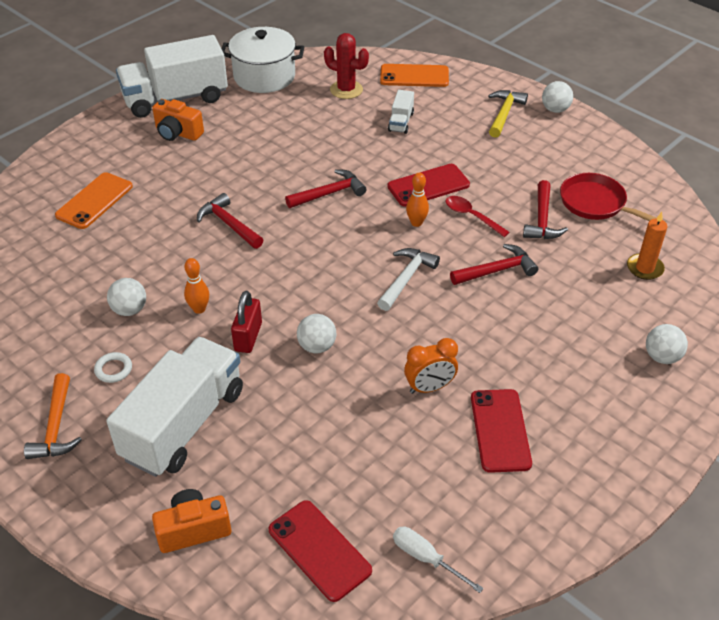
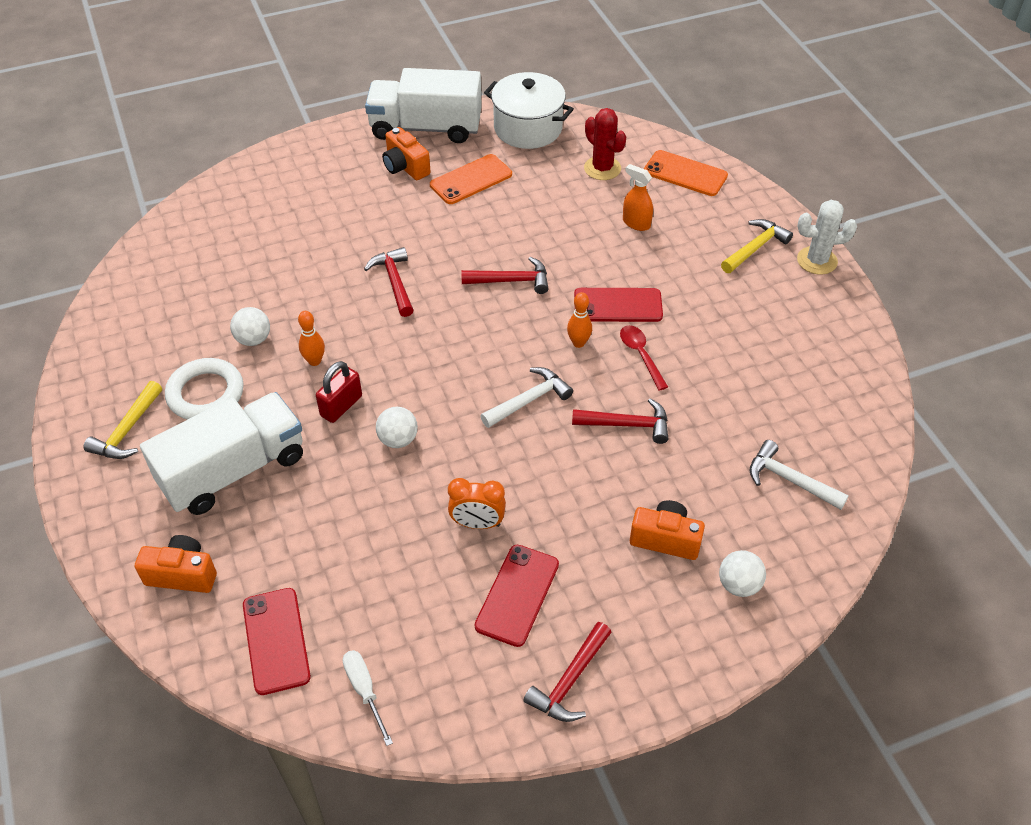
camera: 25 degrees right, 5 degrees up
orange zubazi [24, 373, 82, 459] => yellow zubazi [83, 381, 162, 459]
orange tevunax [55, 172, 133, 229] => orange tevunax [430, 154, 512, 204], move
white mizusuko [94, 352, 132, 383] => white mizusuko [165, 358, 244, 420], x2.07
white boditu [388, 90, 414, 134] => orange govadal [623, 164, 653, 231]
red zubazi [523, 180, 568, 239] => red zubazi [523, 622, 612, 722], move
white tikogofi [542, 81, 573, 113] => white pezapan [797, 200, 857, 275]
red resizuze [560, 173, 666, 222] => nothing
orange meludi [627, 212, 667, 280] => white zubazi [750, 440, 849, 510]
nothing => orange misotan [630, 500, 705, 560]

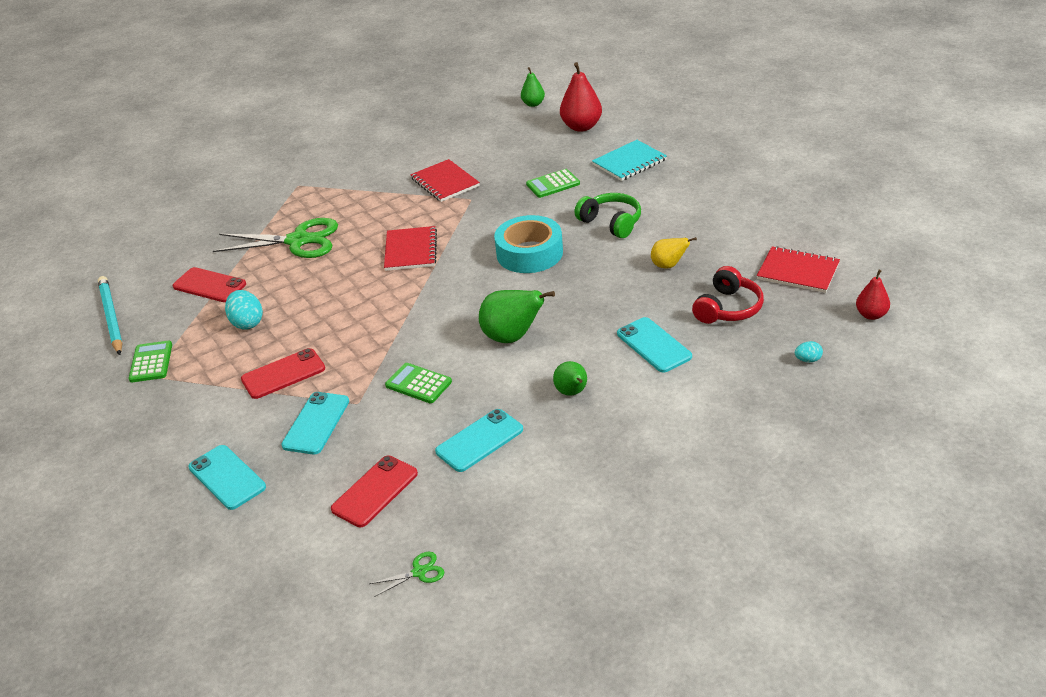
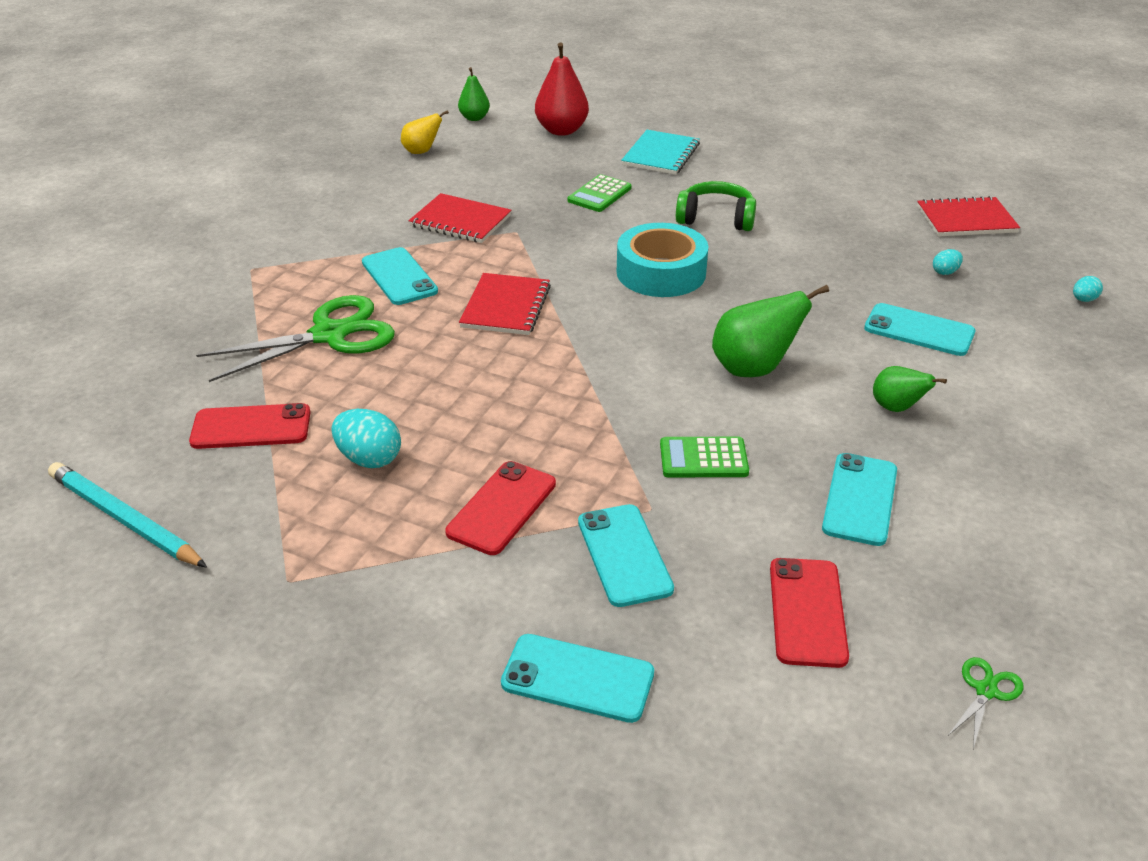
camera: 35 degrees left, 0 degrees up
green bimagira [129, 341, 172, 382] => nothing
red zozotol [384, 226, 437, 271] => red zozotol [459, 273, 551, 335], 45 degrees clockwise
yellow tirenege [651, 237, 697, 269] => yellow tirenege [401, 110, 449, 154], move
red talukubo [692, 266, 764, 324] => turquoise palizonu [933, 249, 963, 275]
red tirenege [856, 270, 890, 320] => nothing
nothing => turquoise tevunax [362, 247, 438, 305]

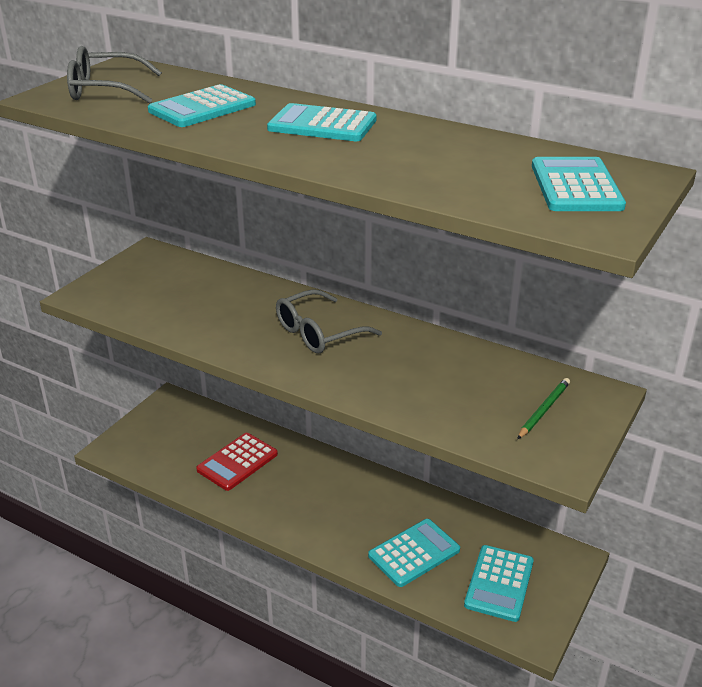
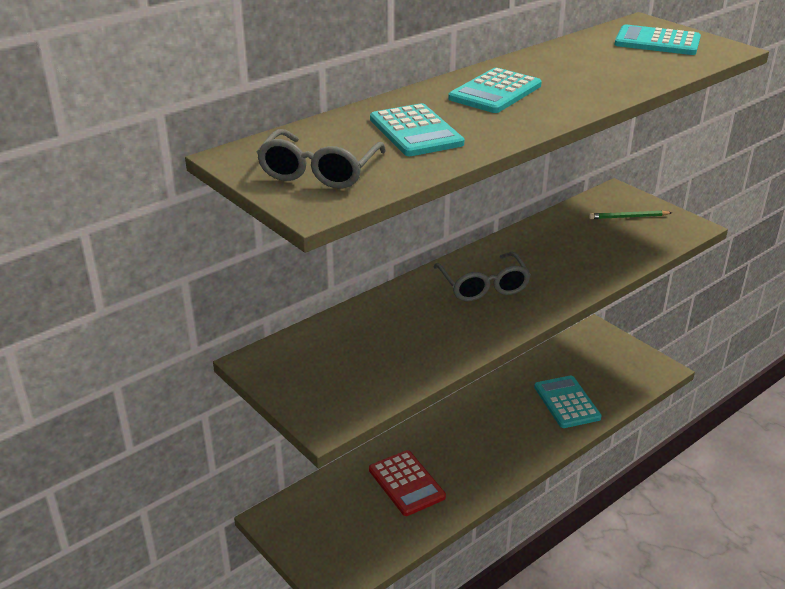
camera: 70 degrees left, 0 degrees up
turquoise bimagira [464, 545, 534, 622] => nothing
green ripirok [517, 378, 570, 439] => green ripirok [589, 210, 672, 219], 60 degrees counterclockwise

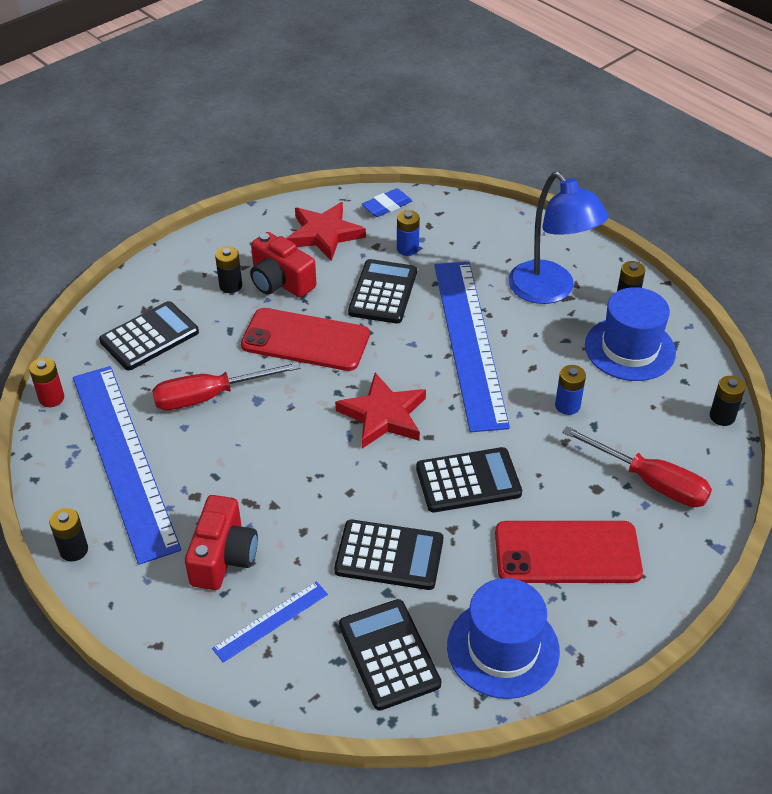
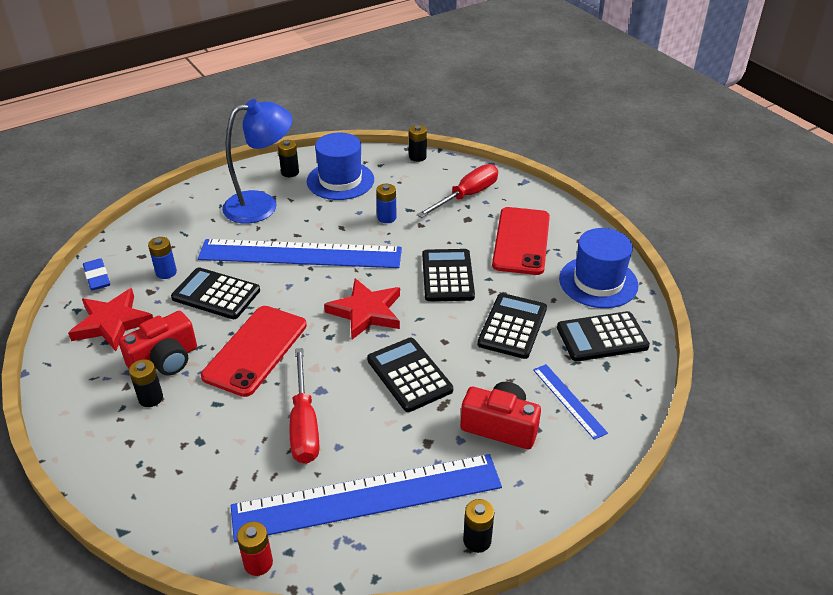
camera: 80 degrees left, 5 degrees down
black bimagira [99, 301, 199, 370] => black bimagira [367, 338, 453, 412], move

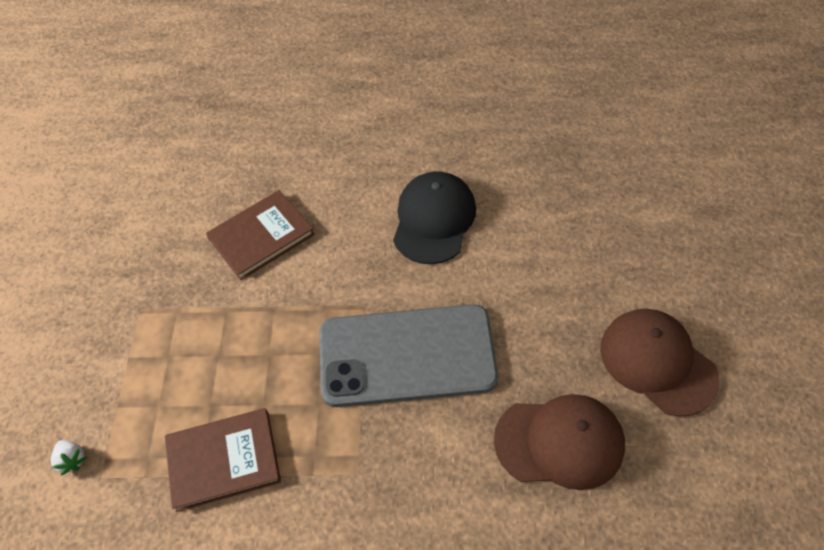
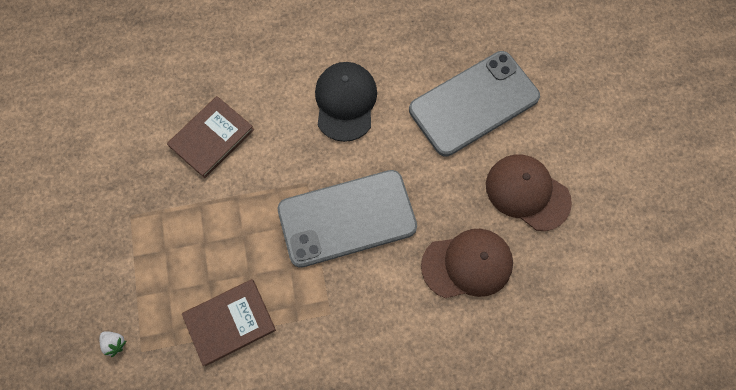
camera: 15 degrees left, 15 degrees up
nothing => grey tevunax [409, 51, 540, 156]

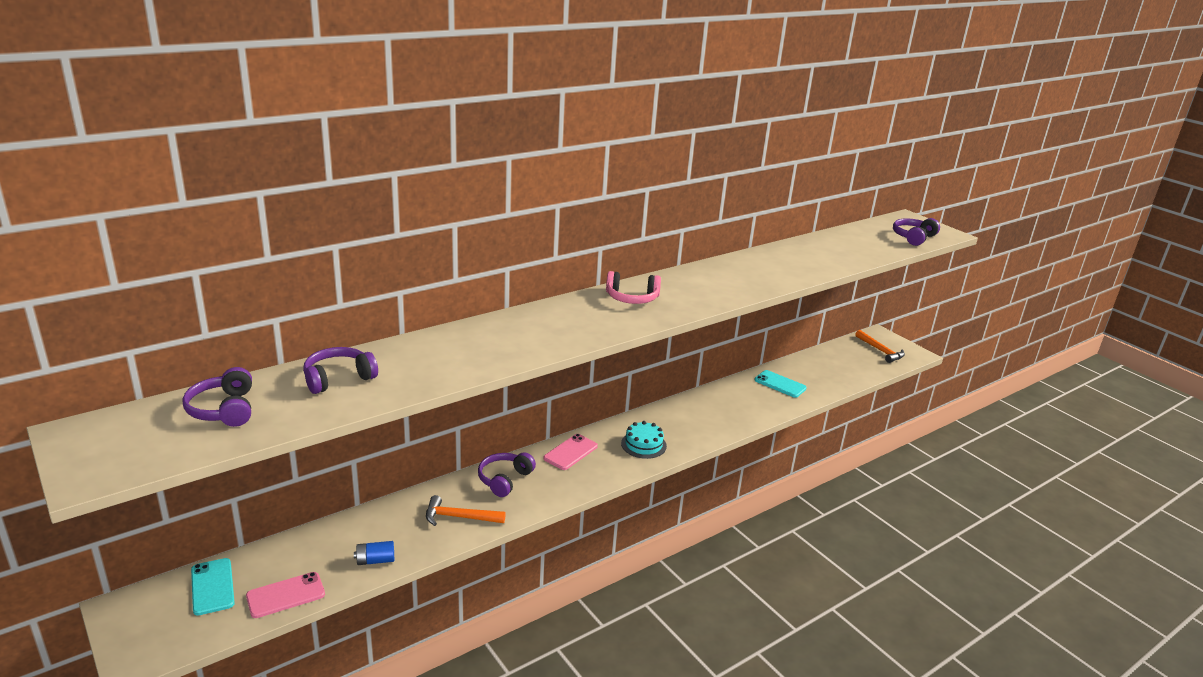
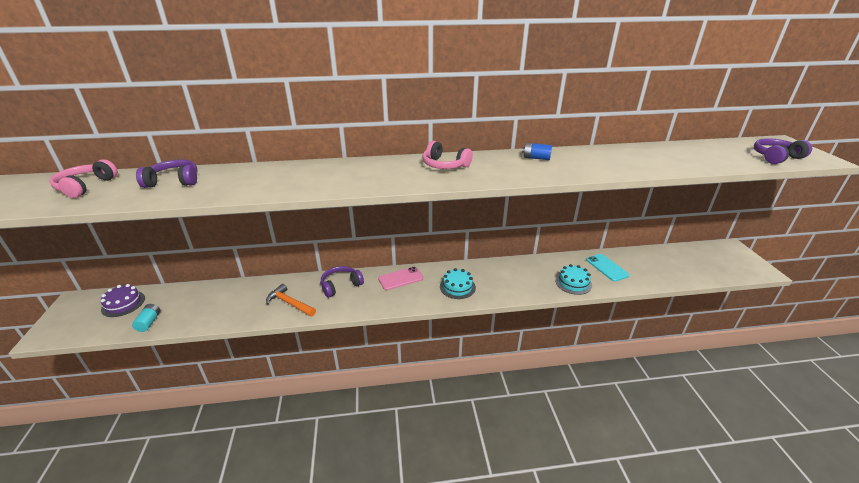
camera: 30 degrees right, 5 degrees up
purple talukubo [183, 367, 252, 427] => pink talukubo [49, 159, 118, 198]
turquoise tevunax [191, 558, 235, 616] => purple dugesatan [101, 284, 145, 317]
pink tevunax [246, 572, 325, 618] => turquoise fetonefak [132, 304, 160, 332]
blue fetonefak [354, 541, 394, 565] => blue fetonefak [522, 143, 552, 160], move
orange zubazi [855, 330, 905, 363] => nothing
nothing => turquoise dugesatan [555, 264, 592, 295]

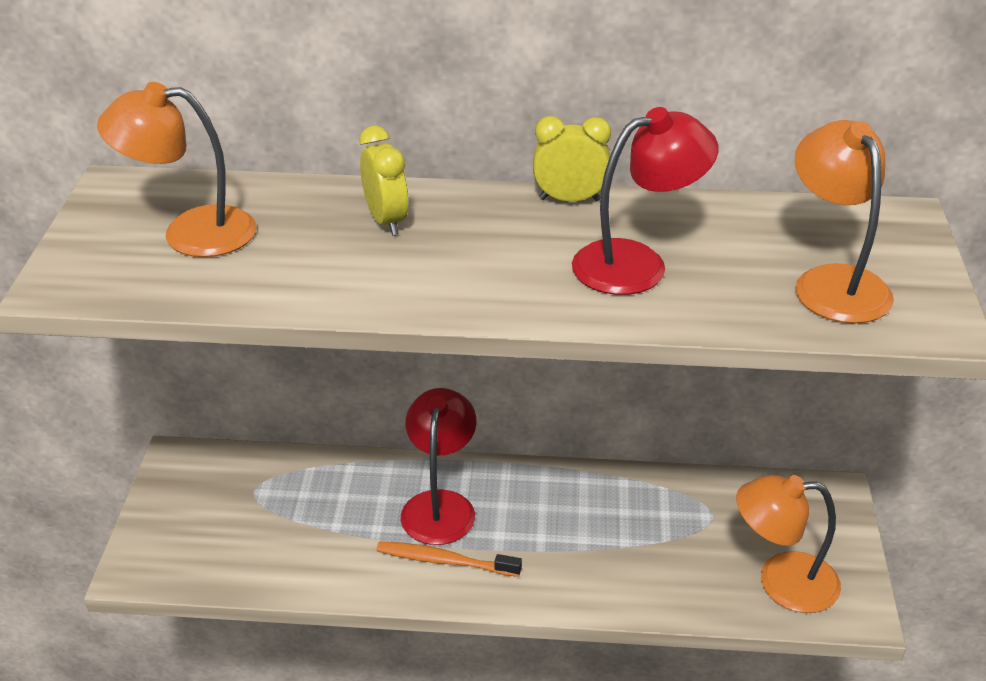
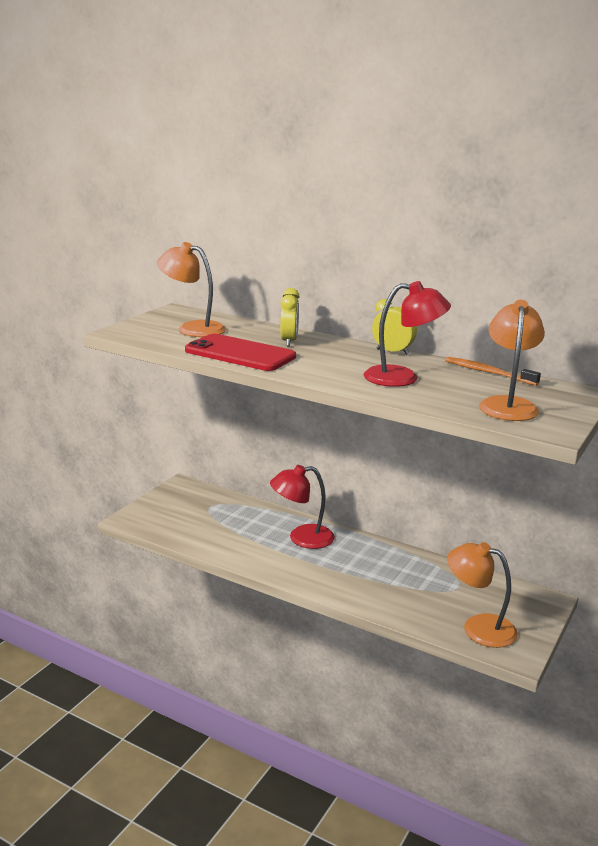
camera: 25 degrees right, 15 degrees down
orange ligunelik [376, 541, 522, 577] => orange ligunelik [445, 357, 541, 386], move
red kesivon [401, 388, 476, 545] => red kesivon [270, 465, 335, 549], 135 degrees counterclockwise
nothing => red tevunax [185, 334, 296, 371]

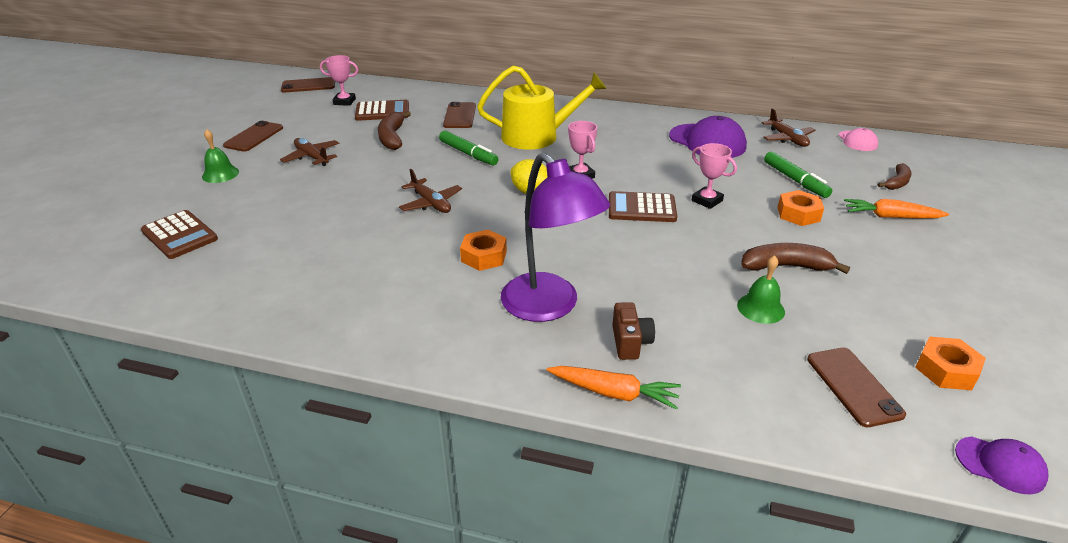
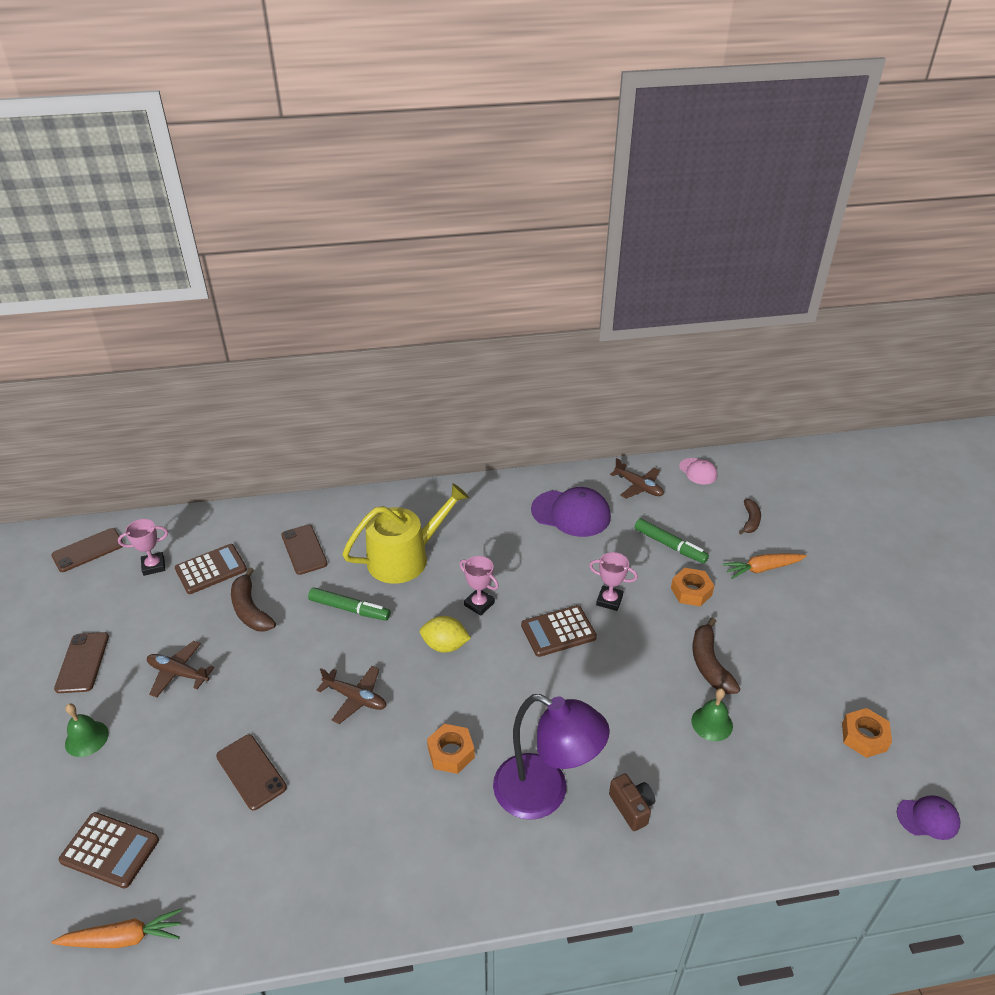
camera: 25 degrees left, 5 degrees up
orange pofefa [547, 366, 681, 410] => orange pofefa [52, 908, 182, 948], move
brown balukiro [741, 243, 850, 274] => brown balukiro [693, 617, 740, 694], 75 degrees counterclockwise
brown tevunax [807, 348, 906, 427] => brown tevunax [216, 735, 287, 810], move

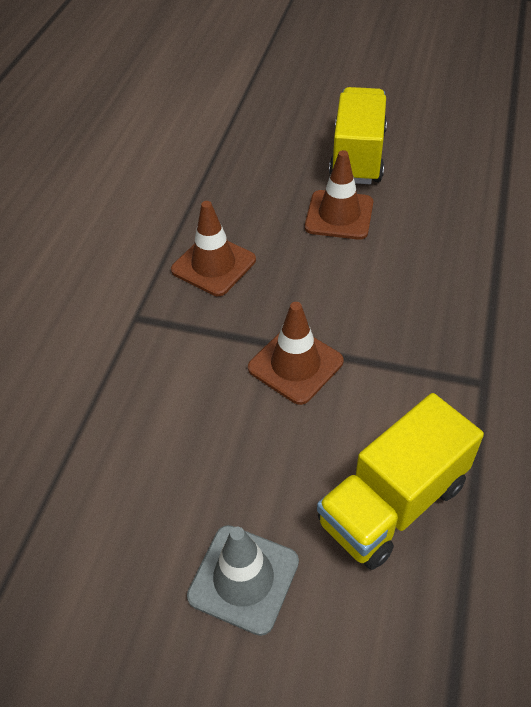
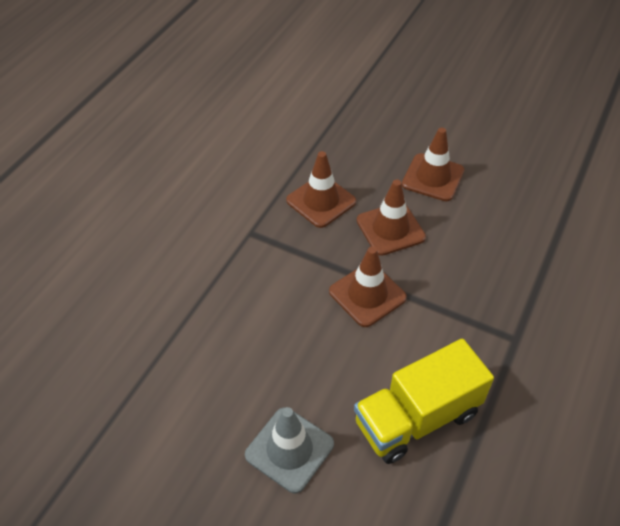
camera: 10 degrees right, 0 degrees up
yellow boditu [329, 87, 387, 184] => nothing
nothing => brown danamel [357, 179, 426, 256]

